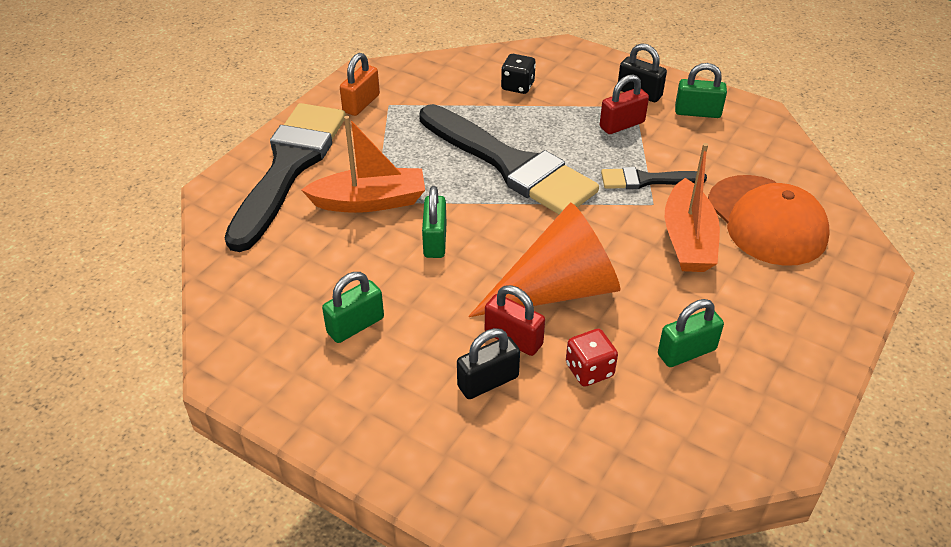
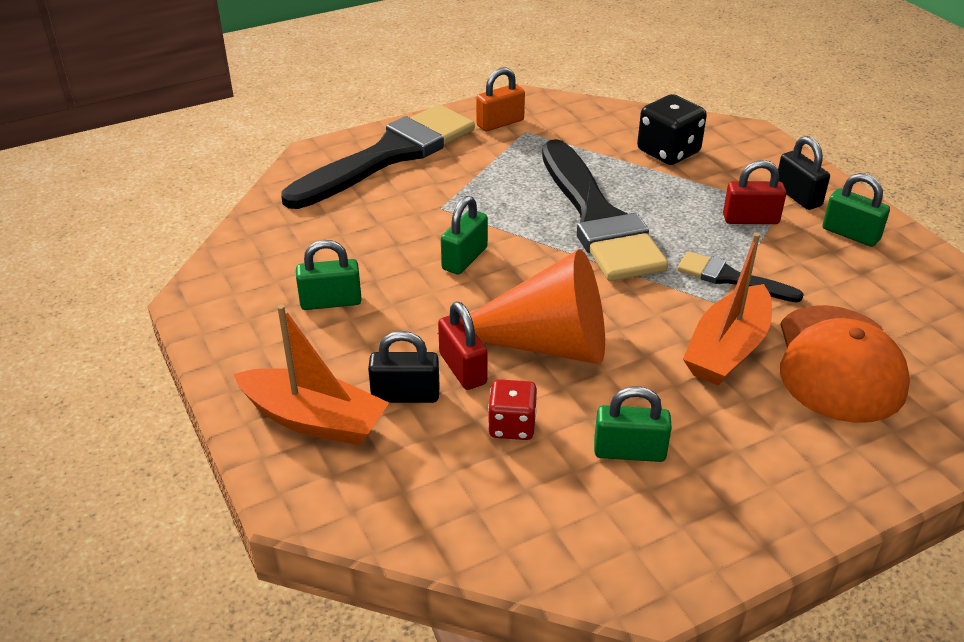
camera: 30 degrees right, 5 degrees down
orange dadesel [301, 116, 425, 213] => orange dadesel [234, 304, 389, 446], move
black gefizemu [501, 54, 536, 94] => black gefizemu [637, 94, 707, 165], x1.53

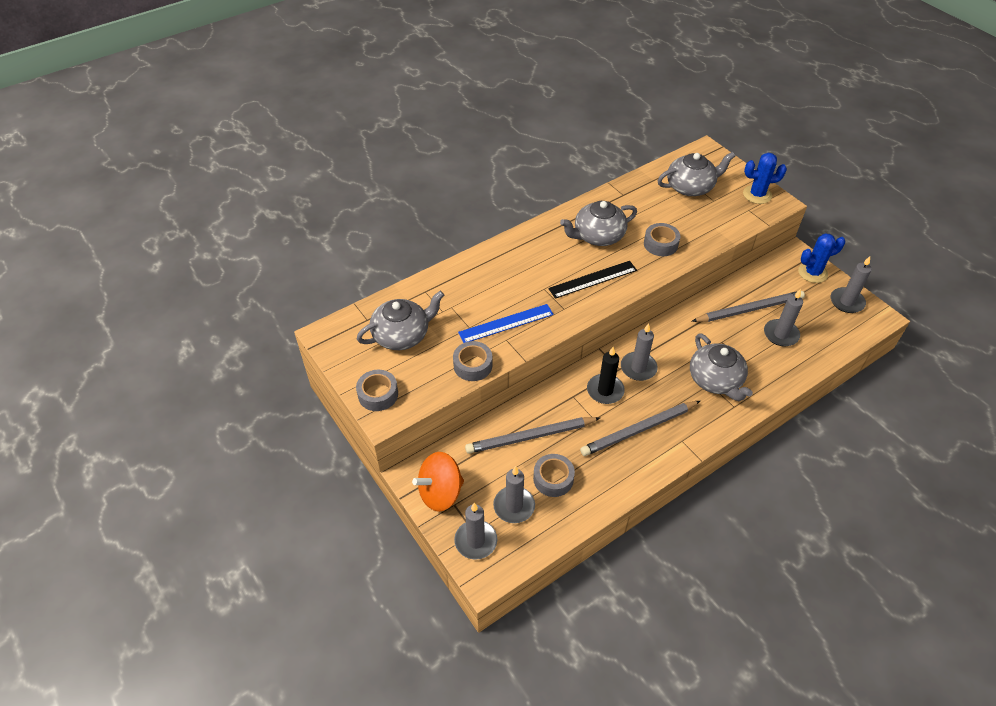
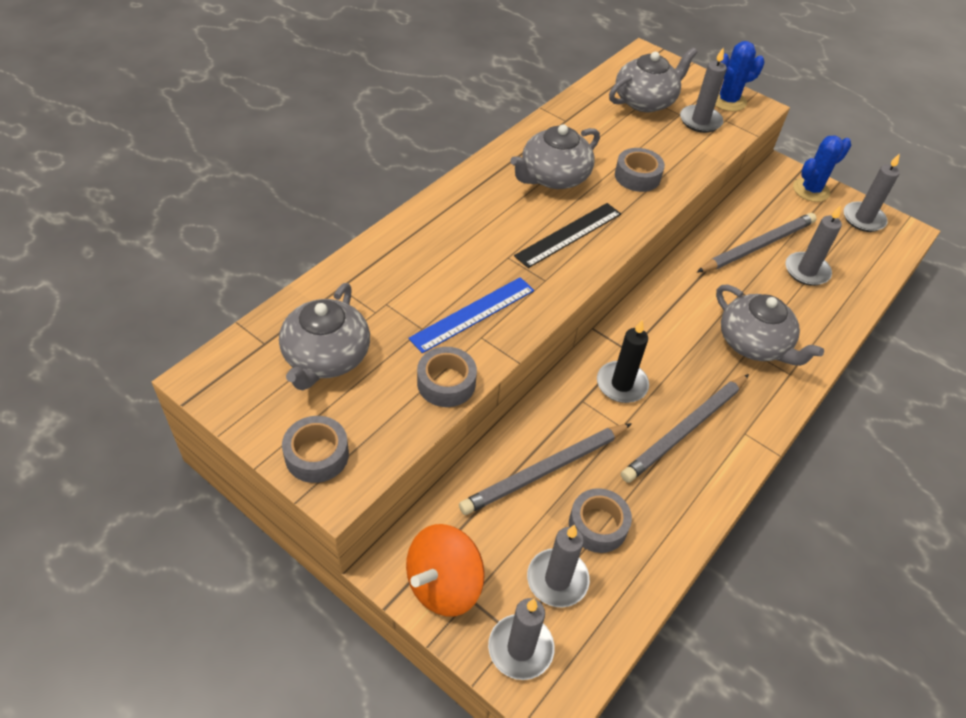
camera: 20 degrees left, 0 degrees up
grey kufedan [357, 291, 444, 350] => grey kufedan [279, 283, 370, 391], 150 degrees clockwise
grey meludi [621, 323, 658, 381] => grey meludi [680, 48, 727, 133], move

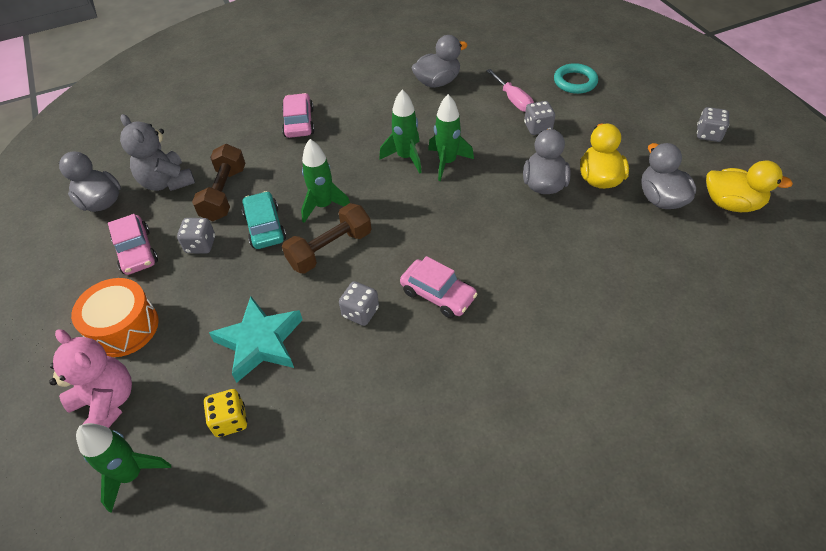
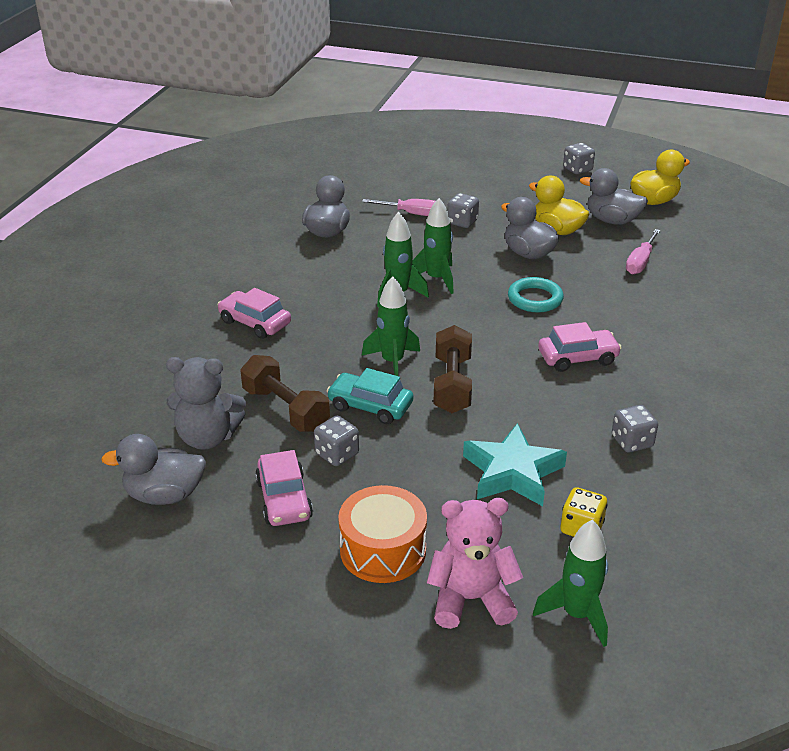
camera: 50 degrees left, 15 degrees down
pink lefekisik [108, 214, 158, 275] => pink lefekisik [255, 450, 313, 526], 60 degrees clockwise
grey gefizemu [339, 281, 379, 326] => grey gefizemu [612, 405, 658, 453], move
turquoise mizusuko [554, 63, 598, 94] => turquoise mizusuko [508, 277, 564, 312], move
nothing => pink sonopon [626, 229, 660, 274]

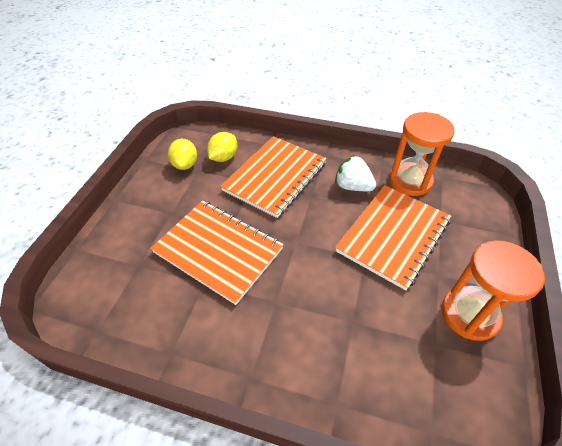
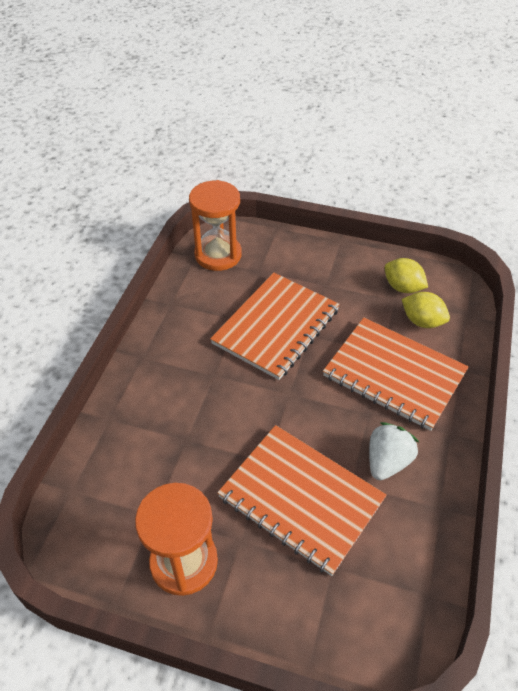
camera: 90 degrees right, 0 degrees up
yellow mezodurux [168, 139, 197, 170] => yellow mezodurux [385, 258, 428, 293], 45 degrees clockwise
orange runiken [389, 112, 455, 196] => orange runiken [189, 180, 242, 271], move

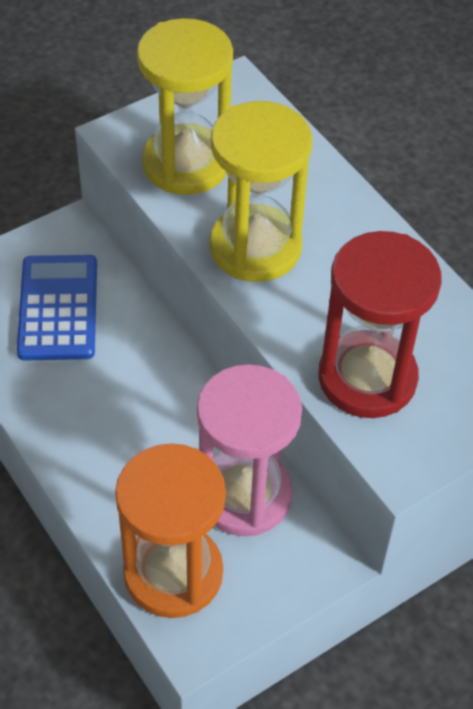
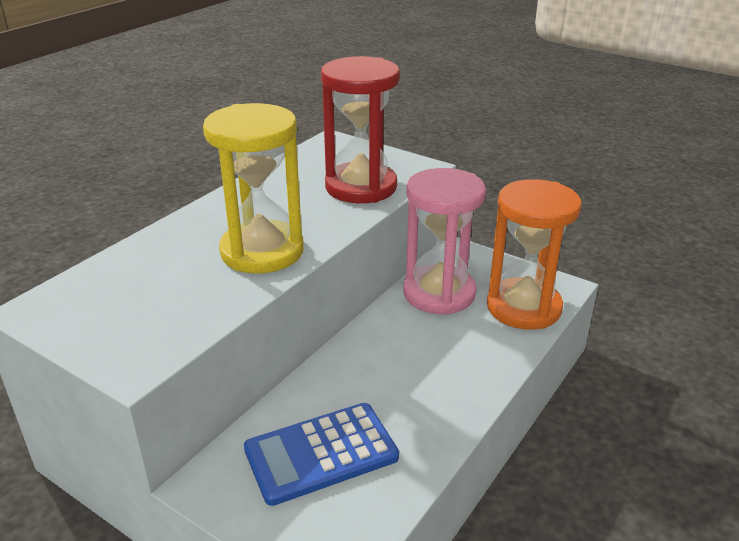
camera: 110 degrees left, 20 degrees down
yellow runiken [137, 18, 233, 195] => nothing

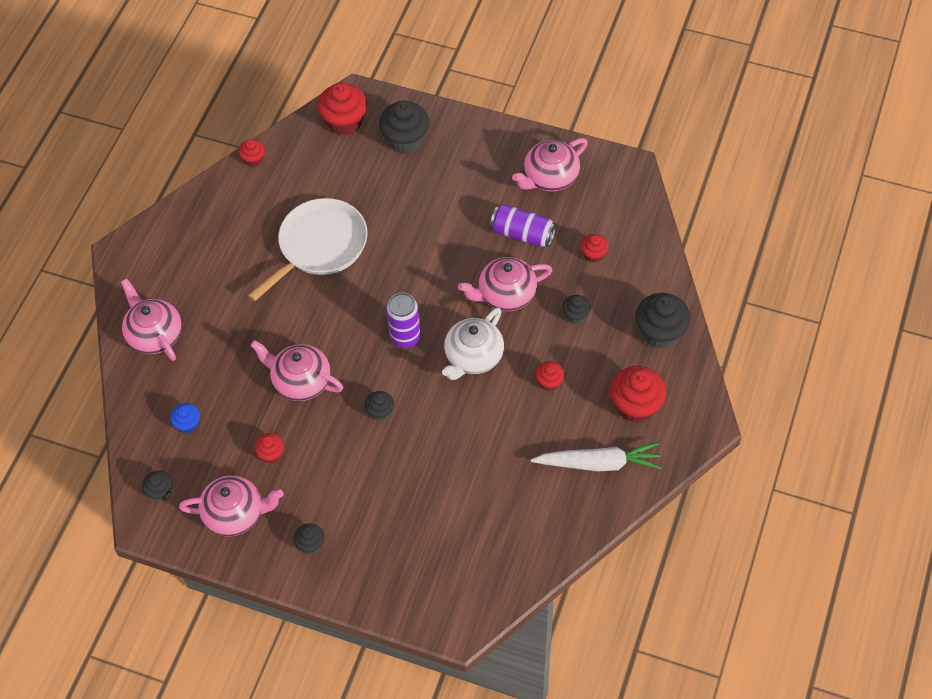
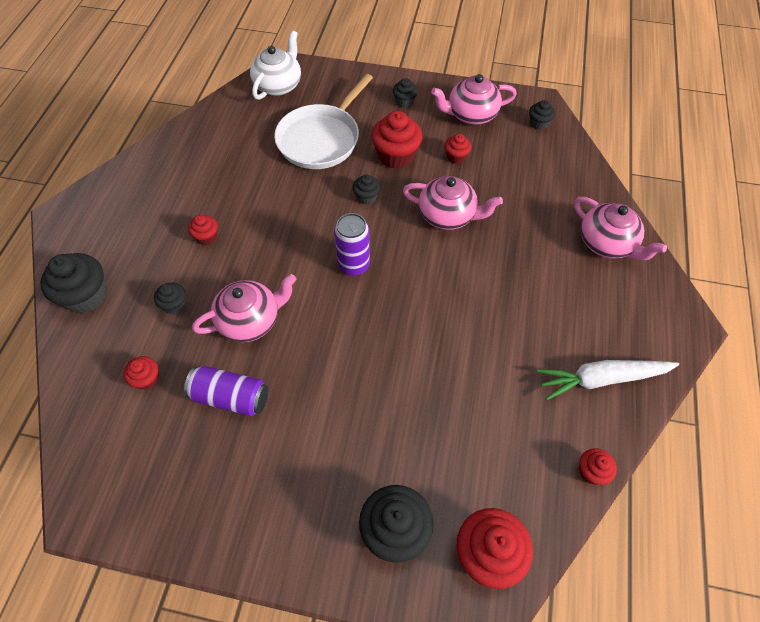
camera: 170 degrees right, 0 degrees up
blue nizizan [170, 403, 200, 433] => nothing
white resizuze [248, 198, 368, 301] => white resizuze [274, 74, 373, 169], move
white kufedan [442, 307, 504, 380] => white kufedan [250, 30, 301, 100], move
pink kufedan [512, 138, 588, 191] => nothing
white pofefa [531, 442, 662, 472] => white pofefa [537, 360, 679, 400], move
red nizizan [610, 366, 666, 423] => red nizizan [371, 111, 423, 169], move

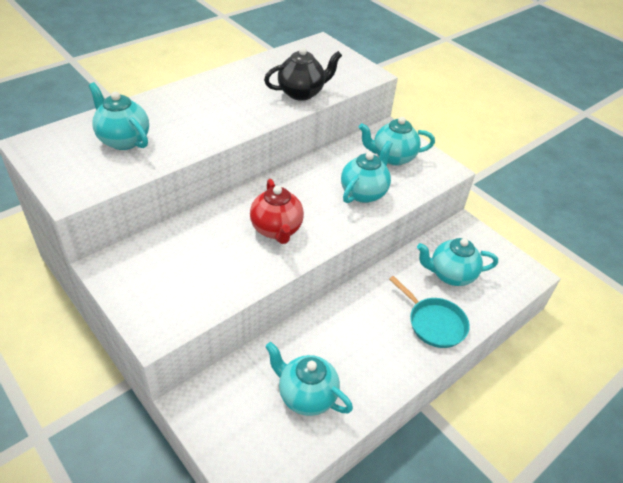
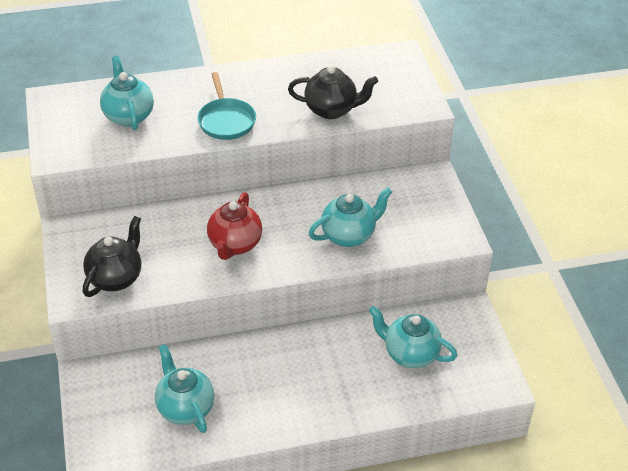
camera: 30 degrees right, 0 degrees up
turquoise kufedan [359, 117, 435, 166] => nothing
turquoise resizuze [389, 276, 470, 348] => turquoise resizuze [197, 72, 256, 140], move
nothing => black kufedan [83, 216, 141, 297]

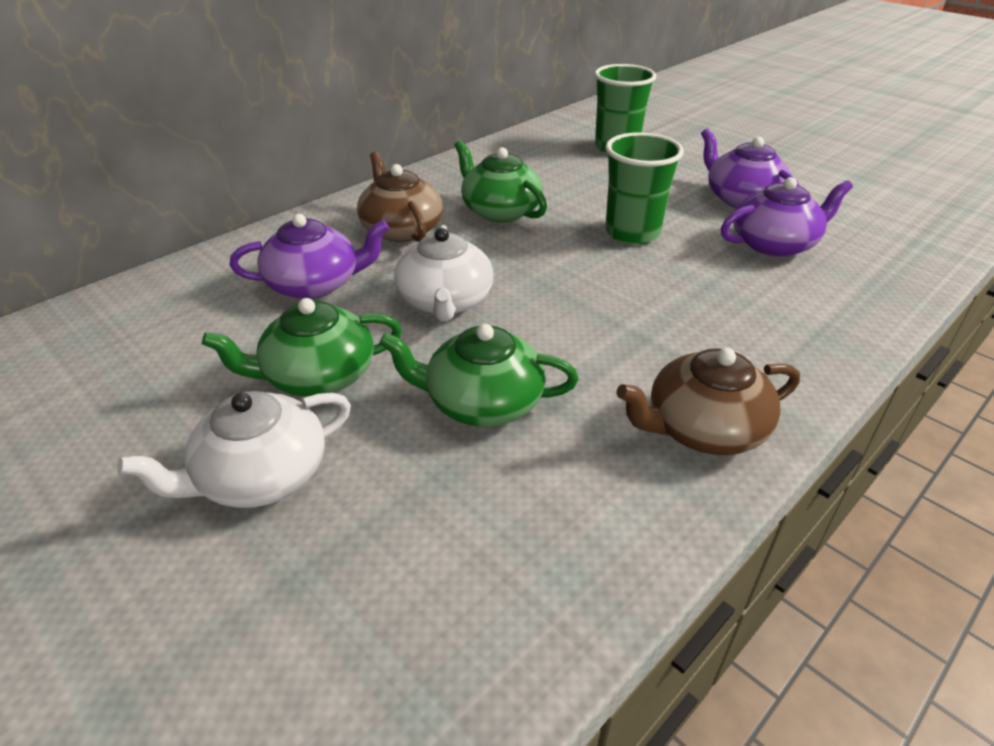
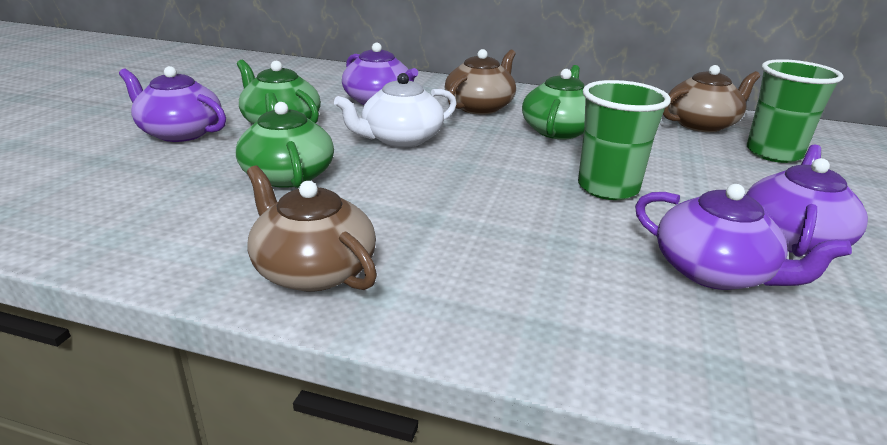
camera: 60 degrees right, 10 degrees down
white kufedan [117, 391, 351, 508] => purple kufedan [119, 66, 226, 142]
nothing => brown kufedan [663, 65, 760, 132]

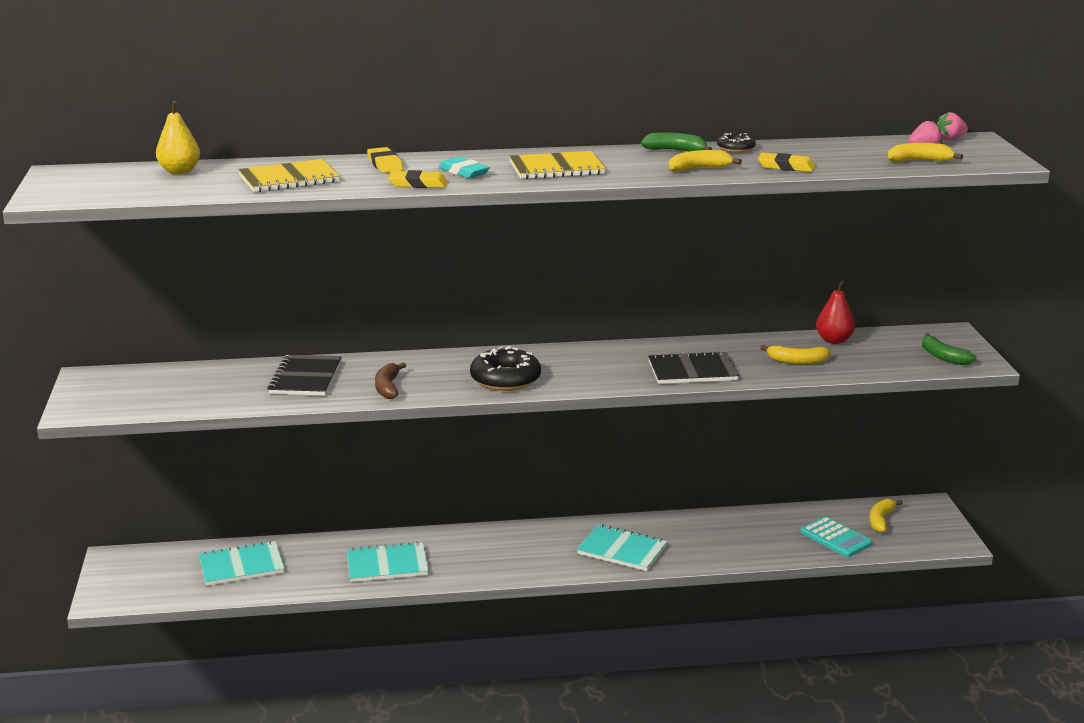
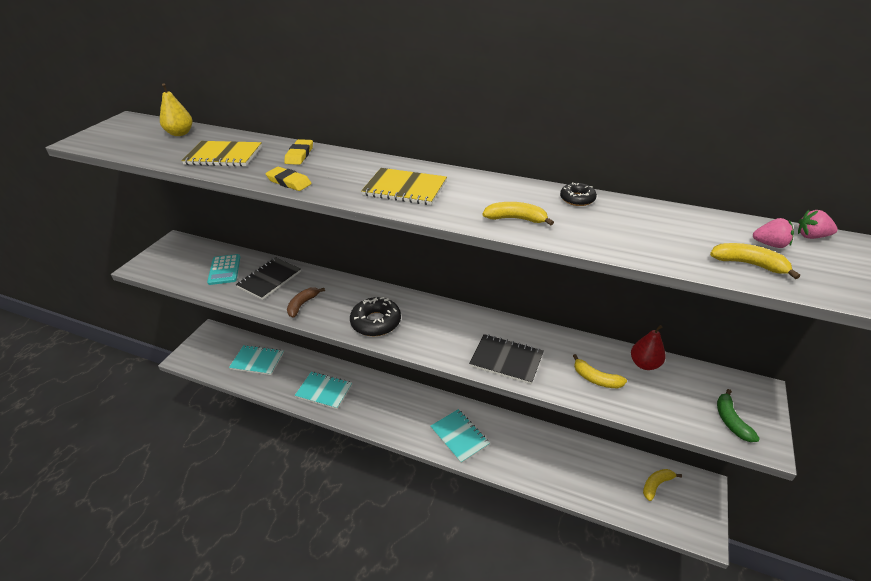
camera: 30 degrees right, 15 degrees up
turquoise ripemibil [438, 157, 490, 178] => nothing
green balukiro [641, 133, 712, 151] => nothing
yellow ripemibil [758, 153, 815, 172] => nothing
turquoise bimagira [801, 516, 872, 557] => turquoise bimagira [207, 254, 240, 285], move

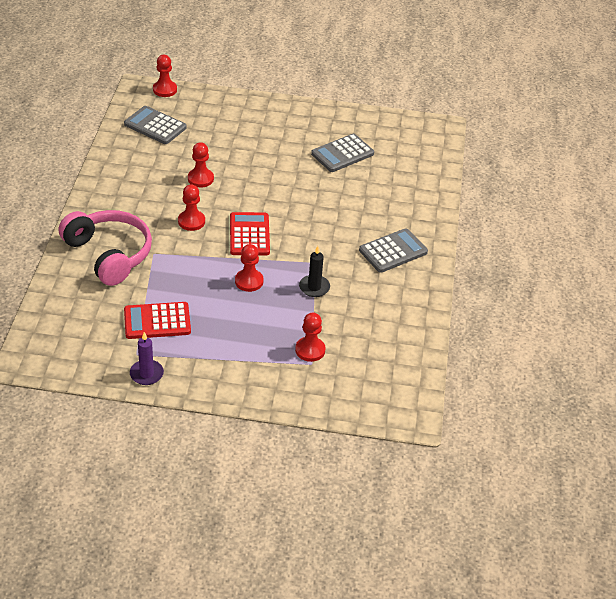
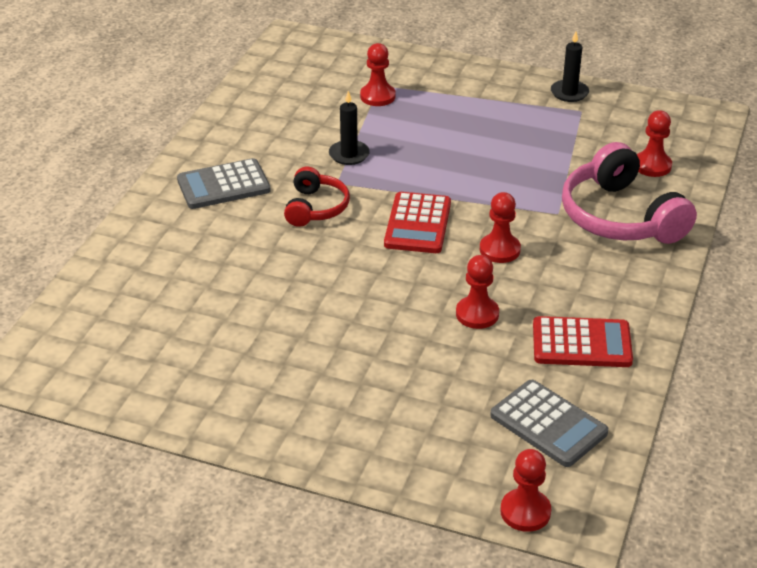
camera: 165 degrees left, 5 degrees down
red bimagira [124, 302, 191, 339] => red bimagira [533, 316, 633, 367], move
purple meludi [130, 332, 164, 385] => black meludi [551, 31, 589, 102]
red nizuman [235, 244, 264, 292] => red nizuman [637, 110, 672, 177], move
grey bimagira [311, 134, 374, 172] => nothing
nothing => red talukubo [284, 167, 350, 227]

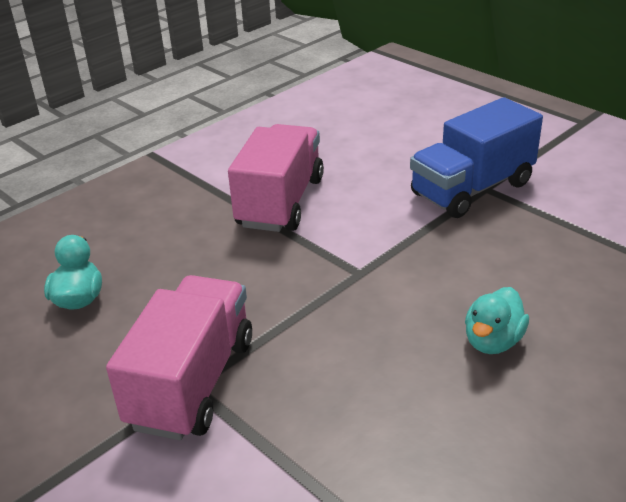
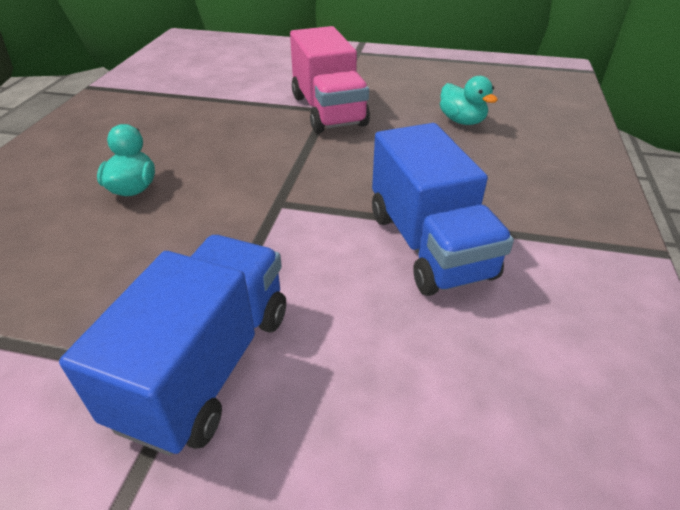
camera: 145 degrees right, 5 degrees up
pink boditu [228, 124, 324, 232] => blue boditu [372, 123, 514, 296]

